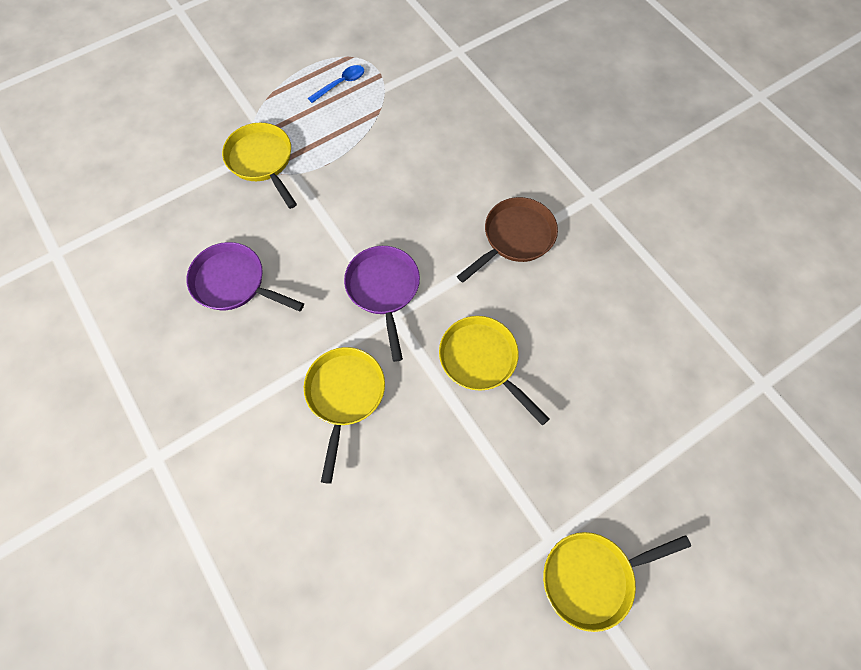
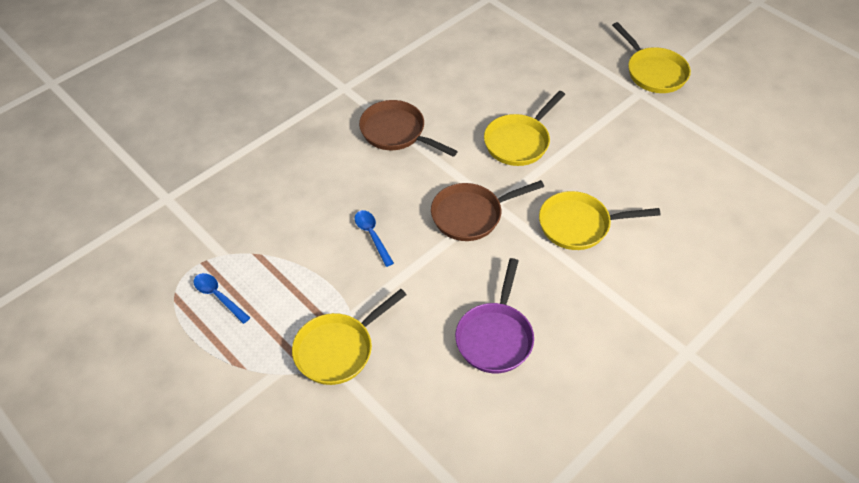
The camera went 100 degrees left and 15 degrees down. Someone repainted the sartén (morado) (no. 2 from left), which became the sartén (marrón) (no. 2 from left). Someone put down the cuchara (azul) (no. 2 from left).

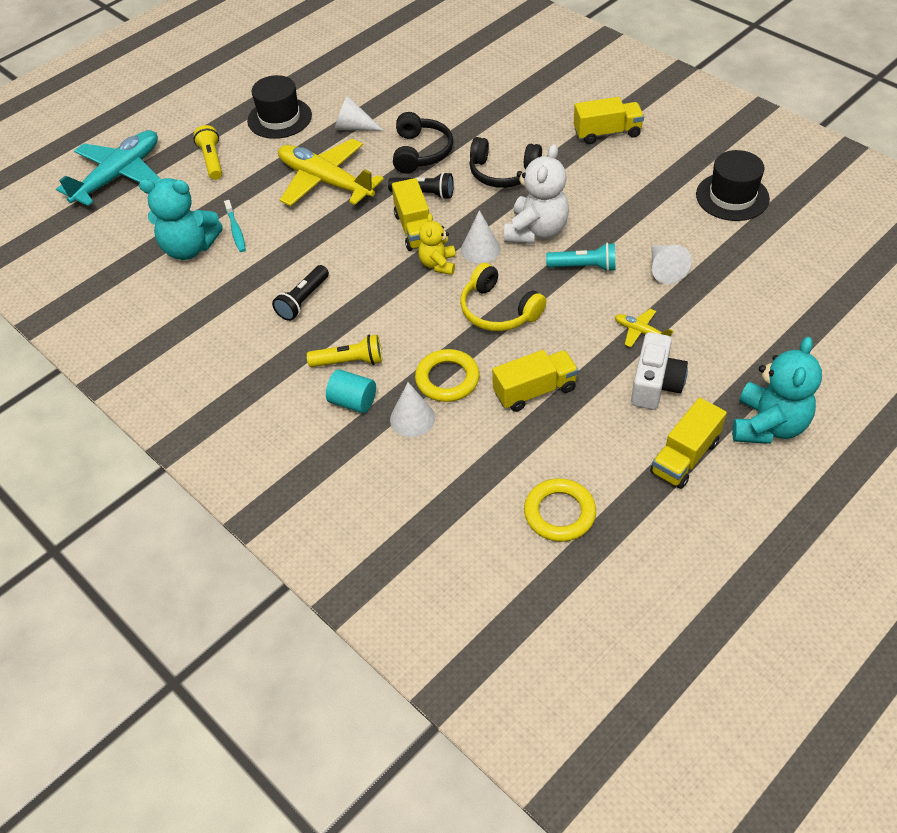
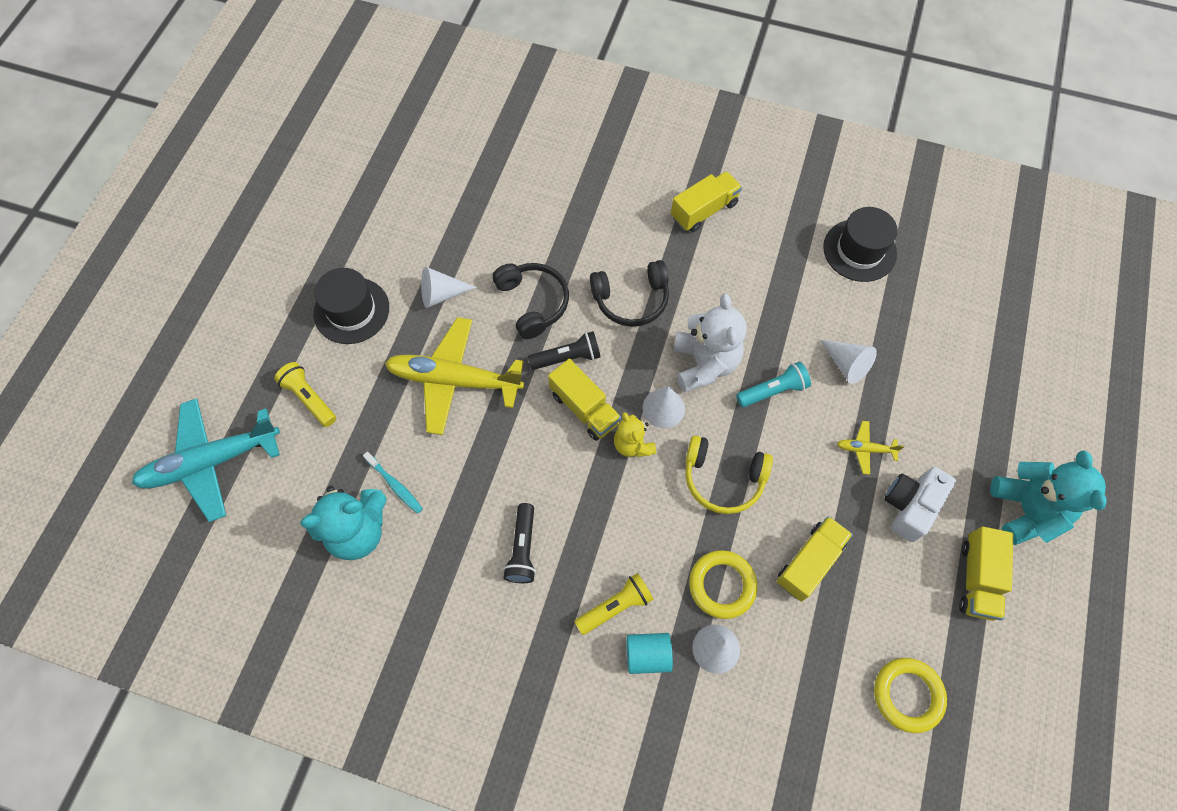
The camera went 30 degrees left and 15 degrees up. Someone rotated the avión (turquesa) by 120 degrees counterclockwise. Someone rotated the cámara (blanco) by 135 degrees counterclockwise.

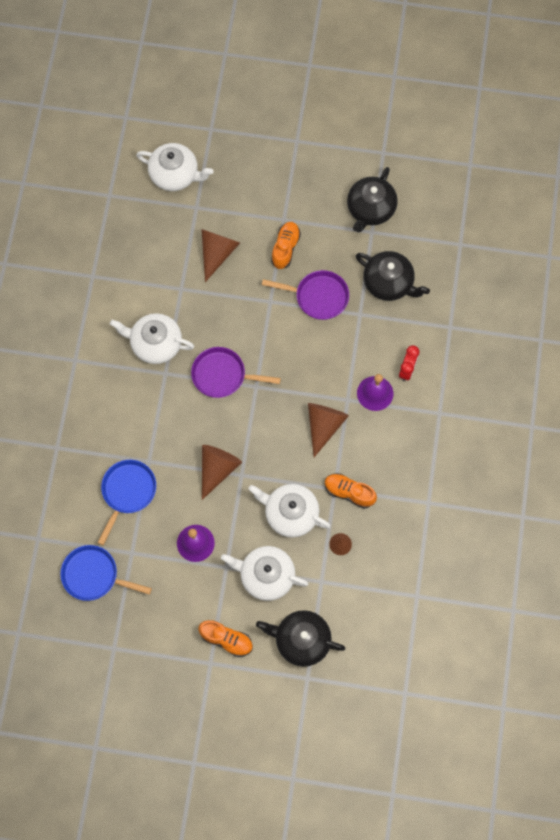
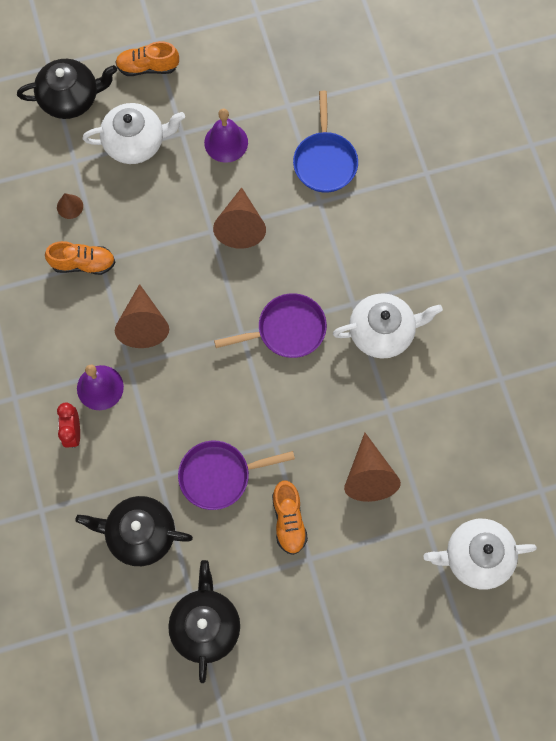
The camera went 155 degrees right and 0 degrees up. Someone took away the tetera (blanco) (no. 4 from left). Someone took away the sartén (azul) (no. 1 from left).

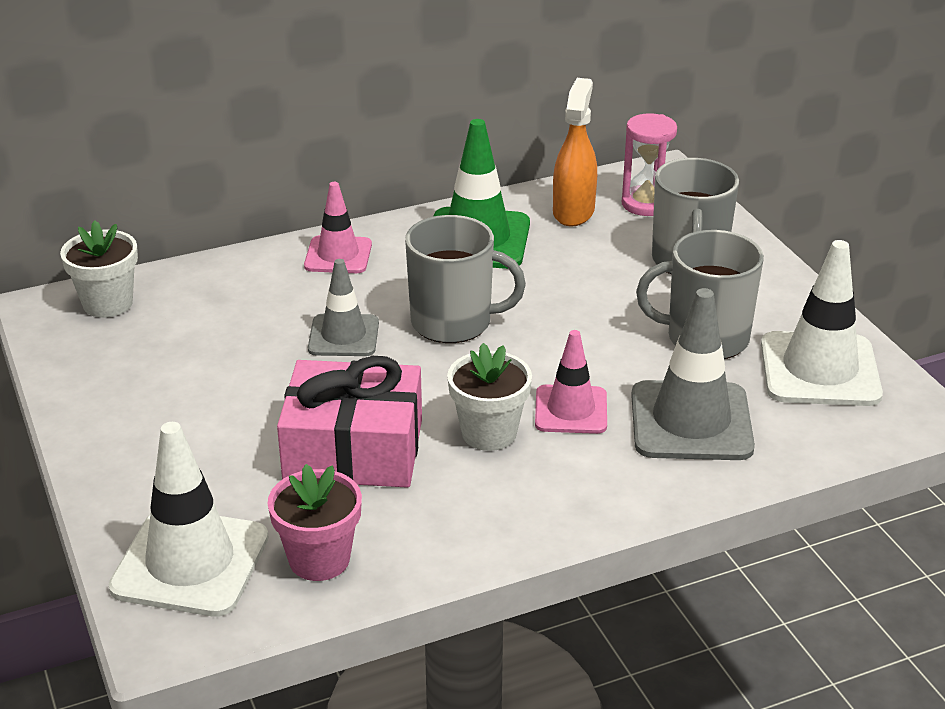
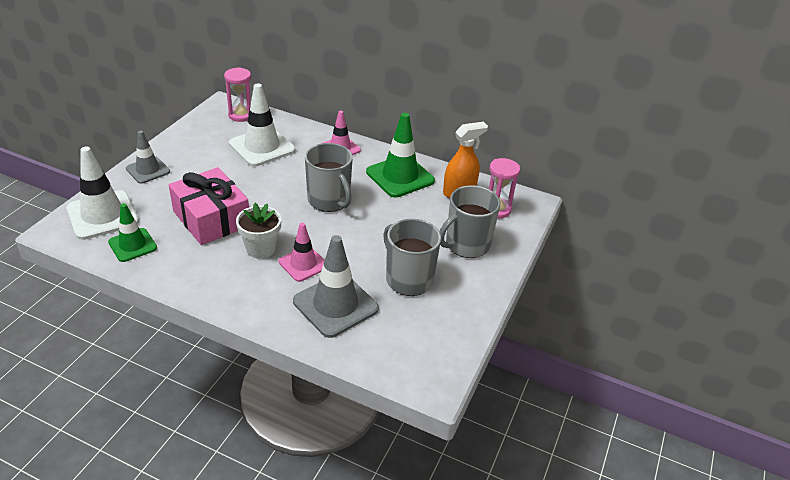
The camera went 45 degrees right and 5 degrees up. Someone swapped the maceta (blanco) (no. 1 from left) for the reloj de arena (rosa) (no. 1 from left). Someone carried the cono de tráfico (blanco) (no. 2 from left). Someone carried the cono de tráfico (gris) (no. 1 from left). Someone swapped the maceta (rosa) for the cono de tráfico (verde) (no. 1 from left).

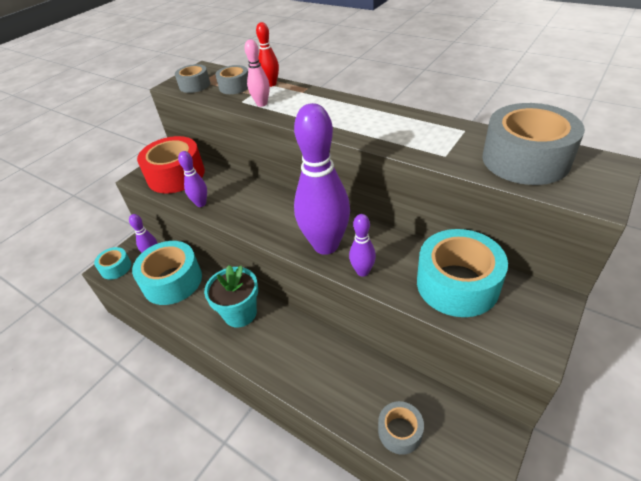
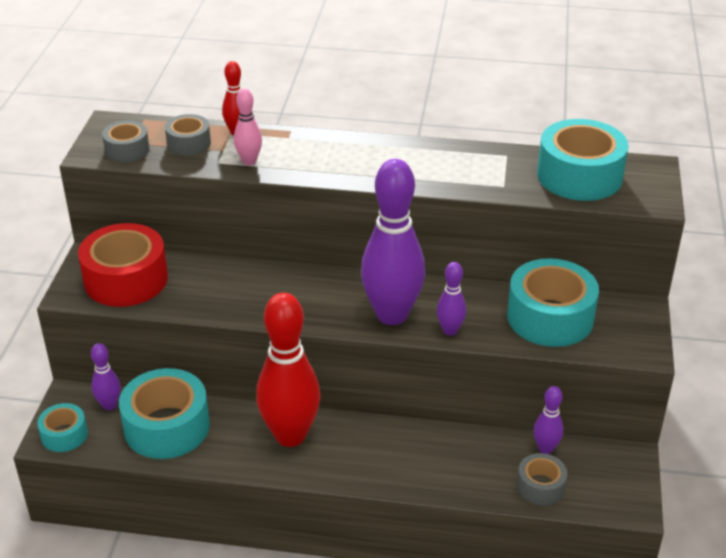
The camera went 30 degrees left and 5 degrees down. Someone repainted the cinta adhesiva (gris) (no. 4 from left), which became the cinta adhesiva (turquesa) (no. 4 from left). Someone carried the bolo (morado) (no. 2 from left in the first image). Someone swapped the maceta (turquesa) for the bolo (rojo) (no. 2 from left).

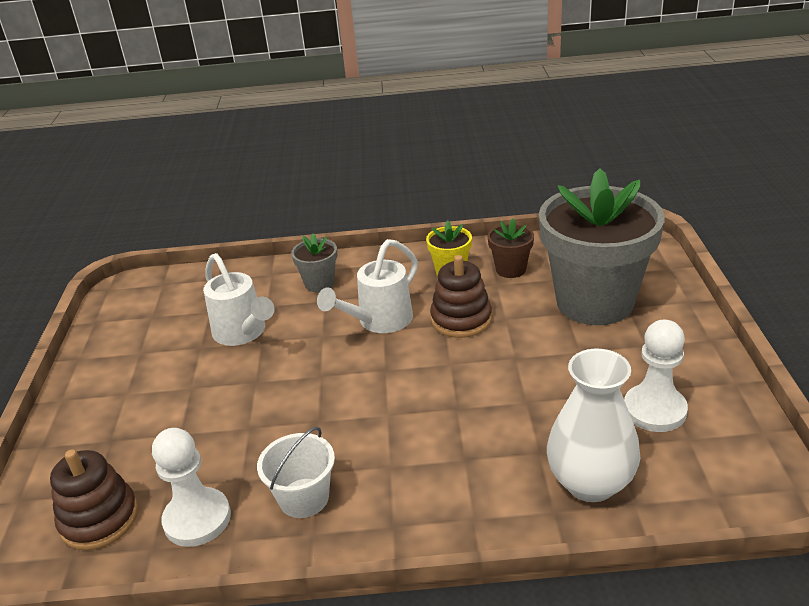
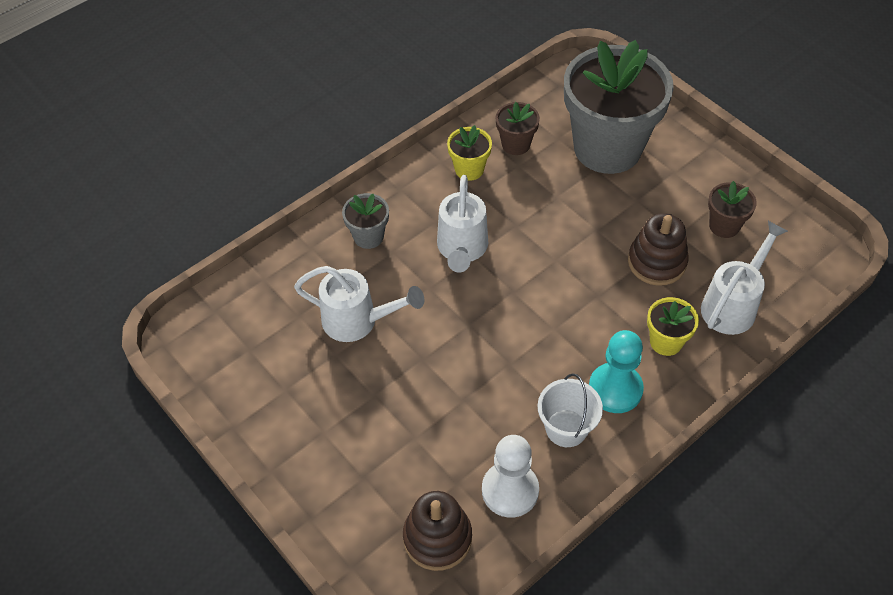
The camera went 40 degrees left and 20 degrees up. Someone carried the juguete apilable (marrón) (no. 2 from left). Someone swapped the peón (blanco) (no. 2 from left) for the maceta (marrón) (no. 2 from left). Someone swapped the florero (blanco) for the regadera (blanco) (no. 3 from left). Someone put down the maceta (amarillo) (no. 2 from left). Someone put down the peón (turquesa).

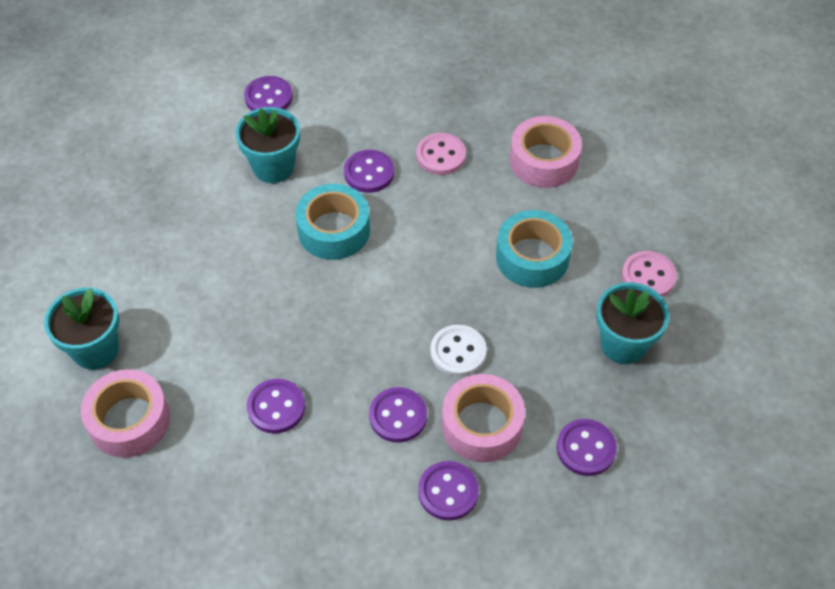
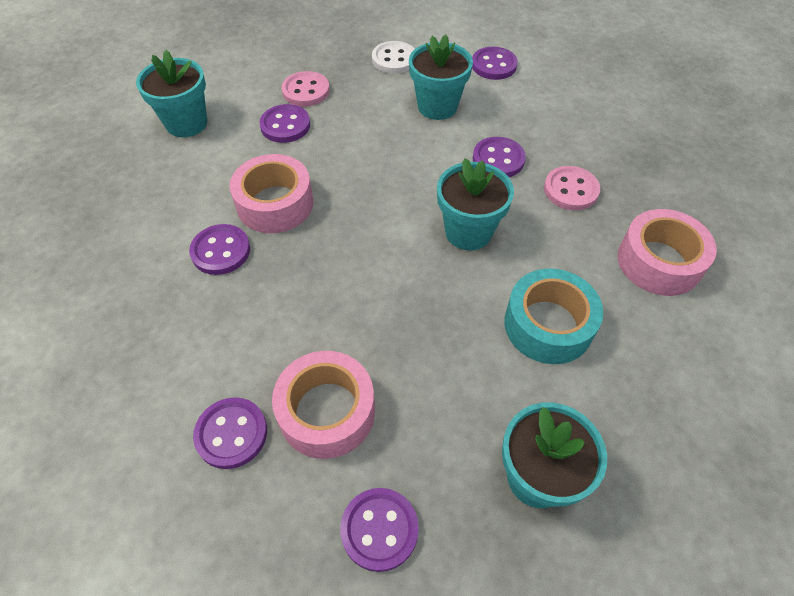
The camera went 50 degrees right and 0 degrees up. Someone took away the cinta adhesiva (turquesa) (no. 1 from left). Someone carried the botón (rosa) (no. 2 from left in the first image). Someone carried the botón (blanco). Someone carried the cinta adhesiva (rosa) (no. 1 from left). Someone carried the botón (morado) (no. 4 from left in the first image). Someone put down the maceta (turquesa) (no. 3 from left).

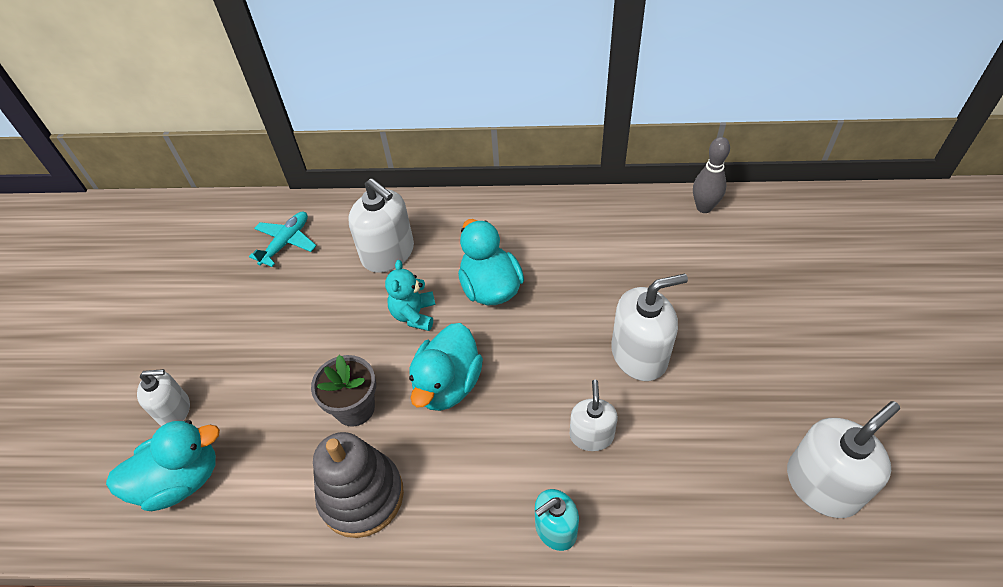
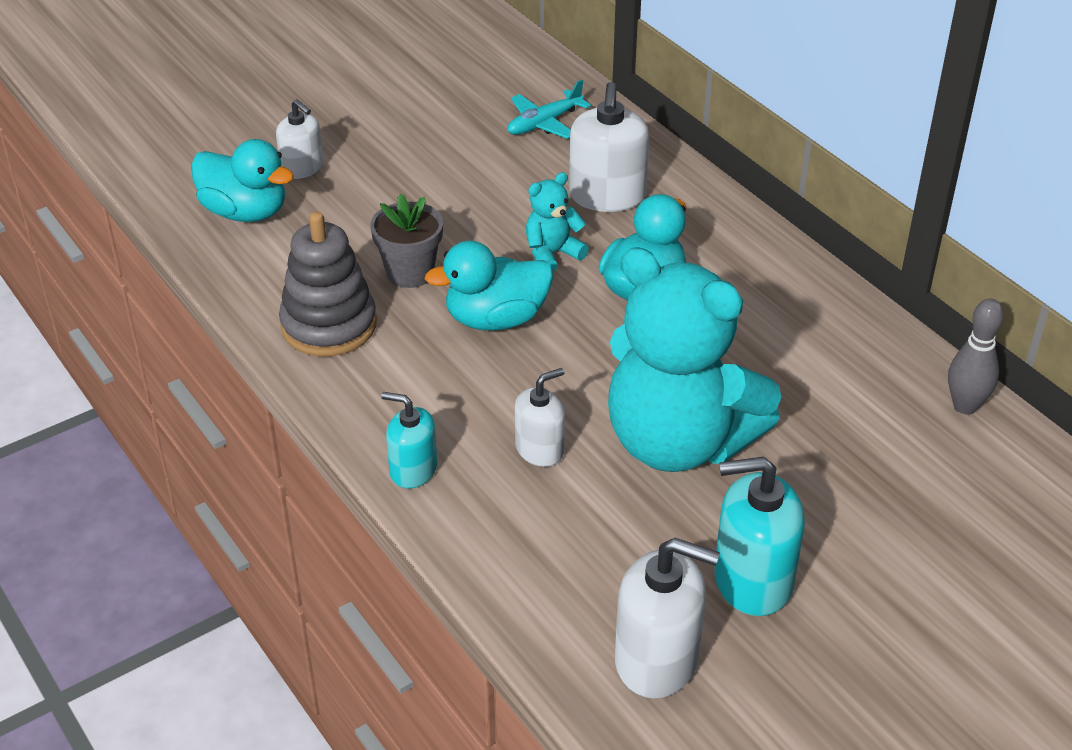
The camera went 50 degrees right and 10 degrees down. Someone rotated the avión (turquesa) by 150 degrees clockwise. Someone swapped the dispensador de jabón (blanco) (no. 4 from left) for the osito (turquesa) (no. 2 from left). Someone put down the dispensador de jabón (turquesa) (no. 2 from left).

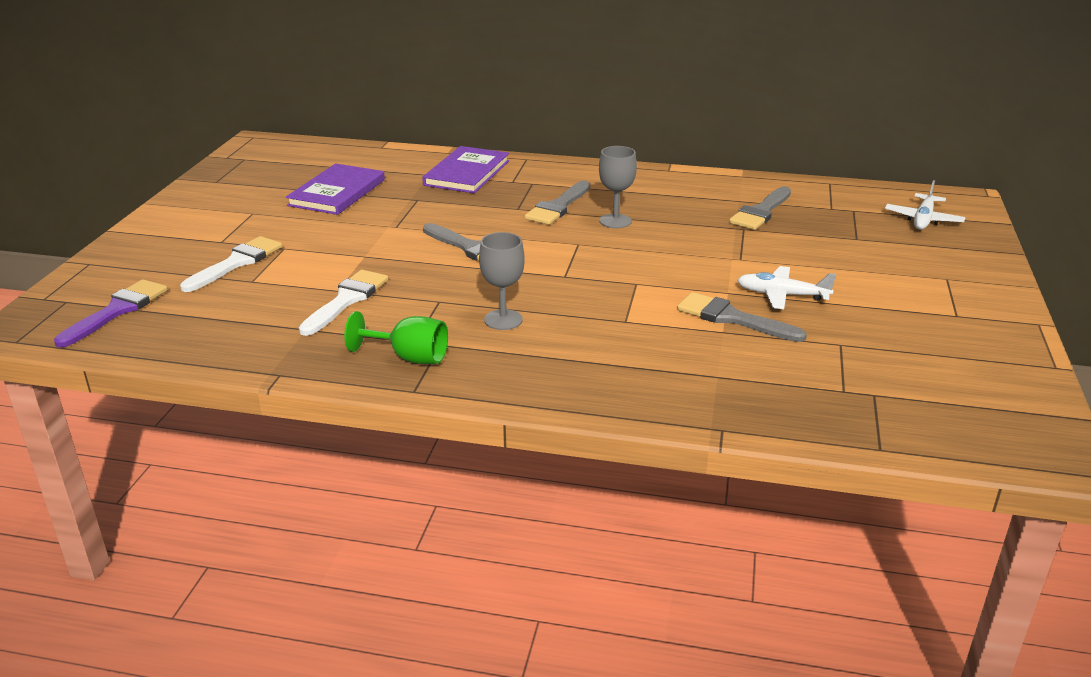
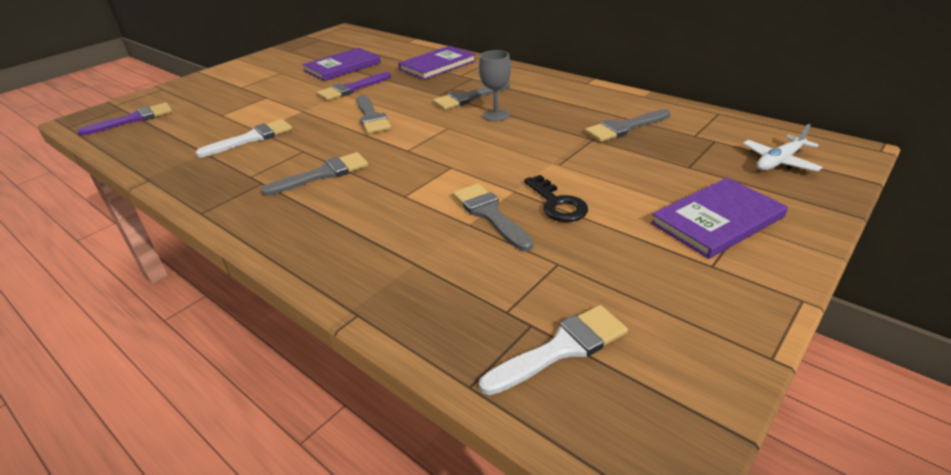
The camera went 30 degrees right and 5 degrees up. Someone swapped the copa (gris) (no. 1 from left) for the pincel (gris) (no. 1 from left). Someone carried the pincel (blanco) (no. 1 from left in the first image). Someone swapped the avión (blanco) (no. 1 from left) for the llave (negro). Someone took away the copa (verde). Someone put down the pincel (morado) (no. 2 from left). Someone put down the libro (morado) (no. 3 from left).

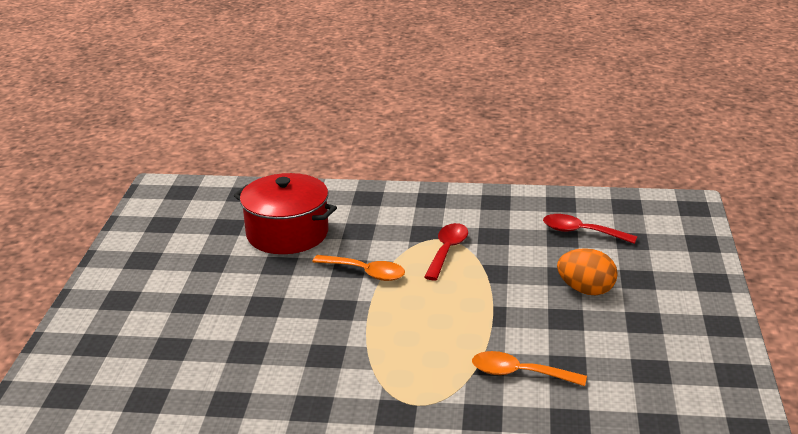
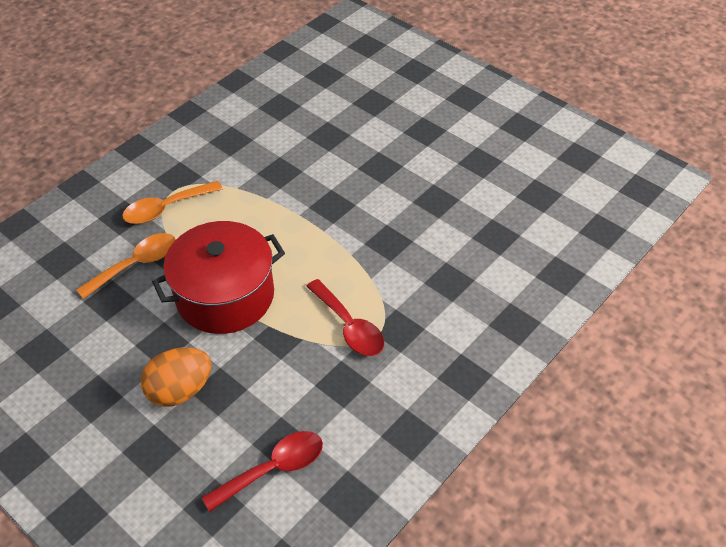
The camera went 125 degrees right and 20 degrees up. Someone carried the olla (rojo). Someone carried the cuchara (naranja) (no. 1 from left in the first image).

